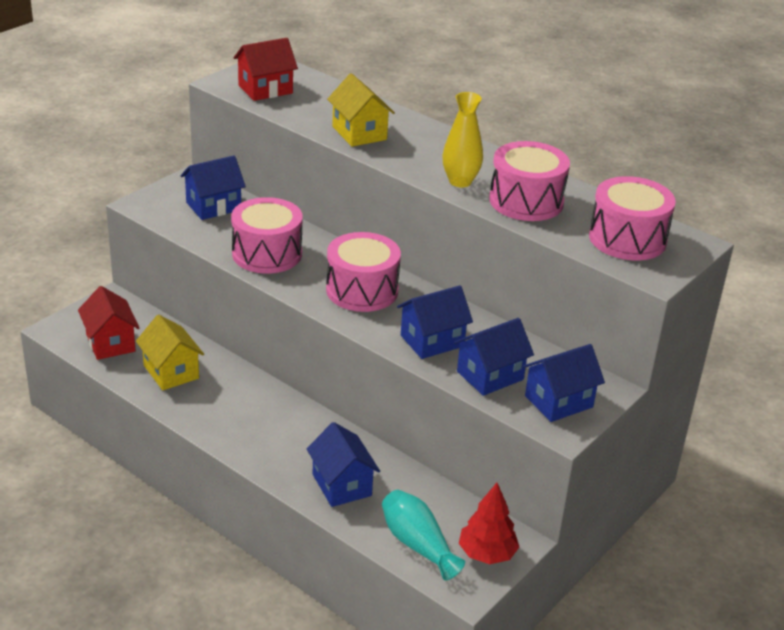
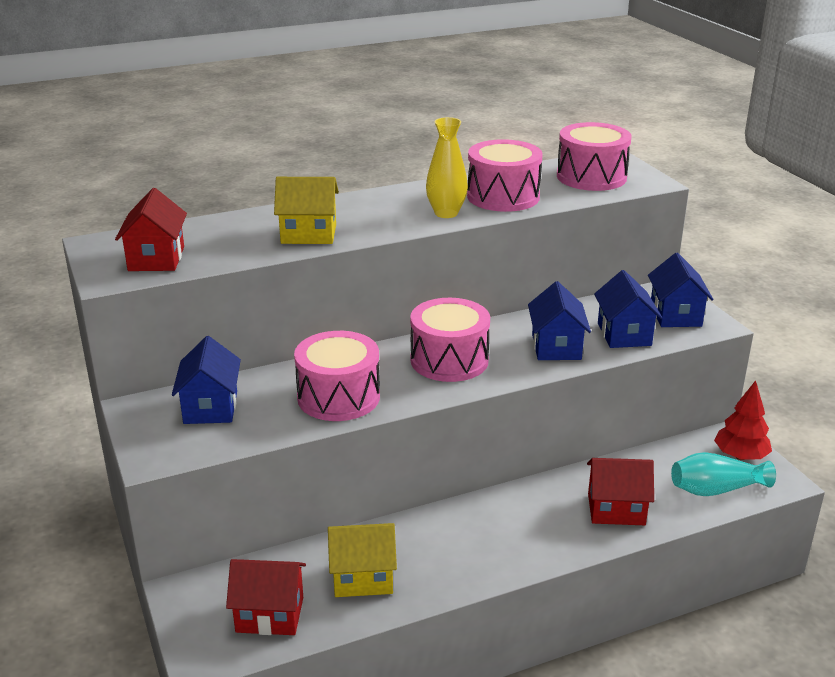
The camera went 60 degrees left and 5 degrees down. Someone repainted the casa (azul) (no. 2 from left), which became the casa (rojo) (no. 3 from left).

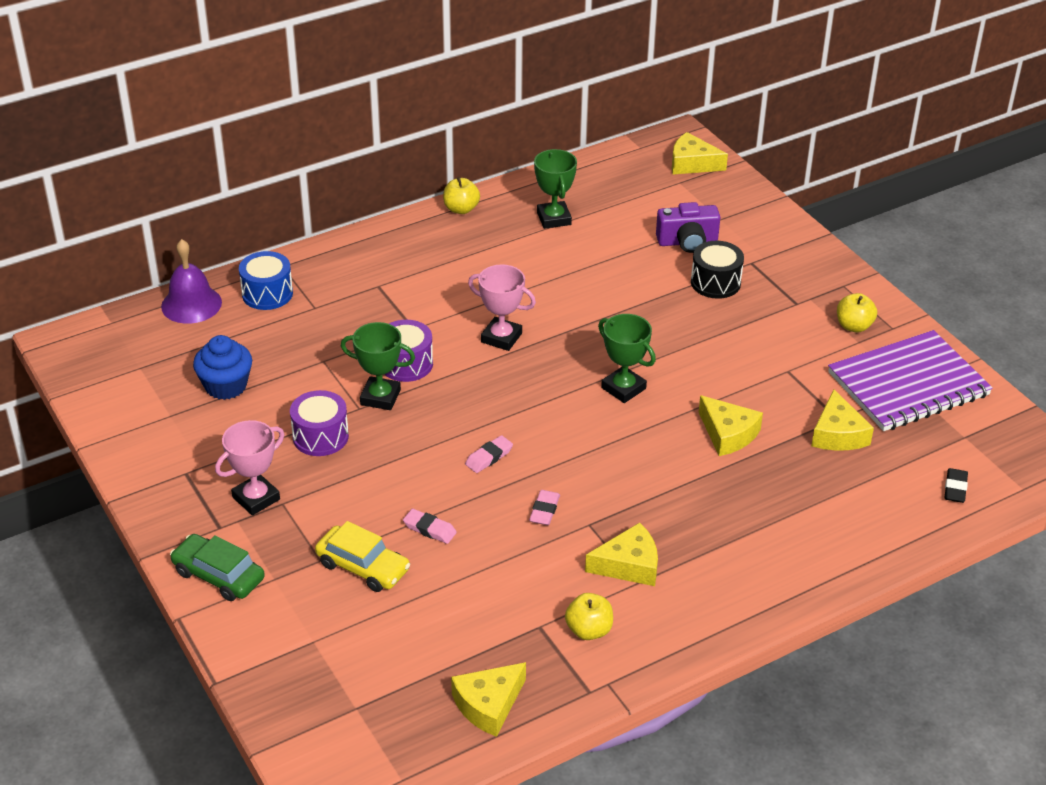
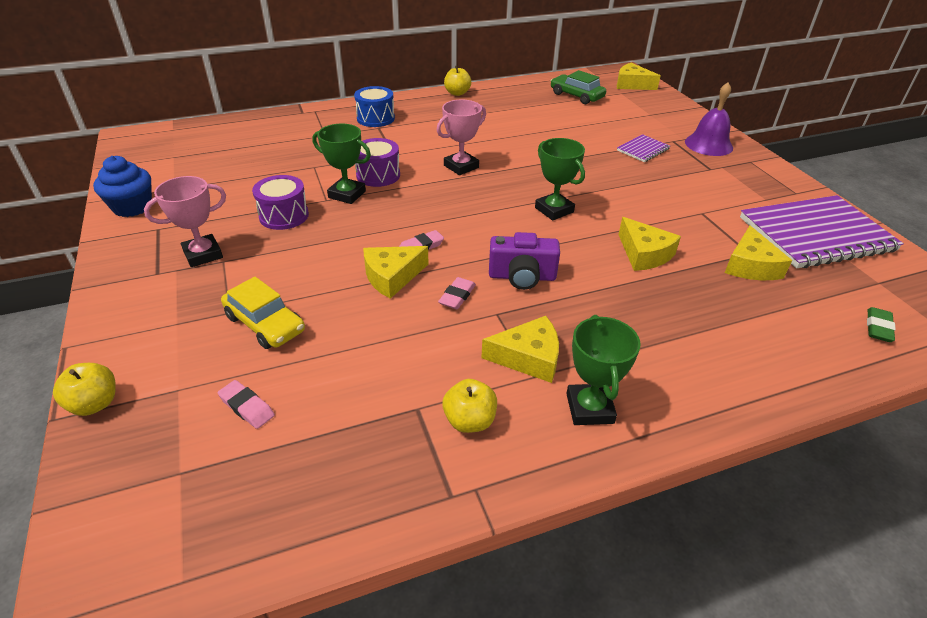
The camera went 10 degrees right and 0 degrees up. Someone carried the trofeo (verde) (no. 2 from left in the first image). Someone carried the cámara (morado). Someone carried the campana (morado). Someone swapped the tambor (negro) for the cuaderno (morado) (no. 1 from left). Someone carried the tambor (azul). Someone rotated the trofeo (rosa) (no. 2 from left) by 75 degrees counterclockwise. Someone carried the manzana (amarillo) (no. 3 from left in the first image). Someone carried the magdalena (azul). Someone repainted the goma de borrar (negro), which became the goma de borrar (verde). Someone carried the goma de borrar (rosa) (no. 1 from left). Someone carried the coche (verde). Someone carried the queso (amarillo) (no. 1 from left).

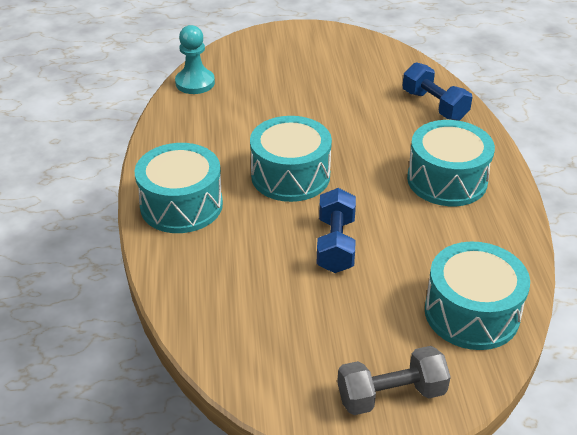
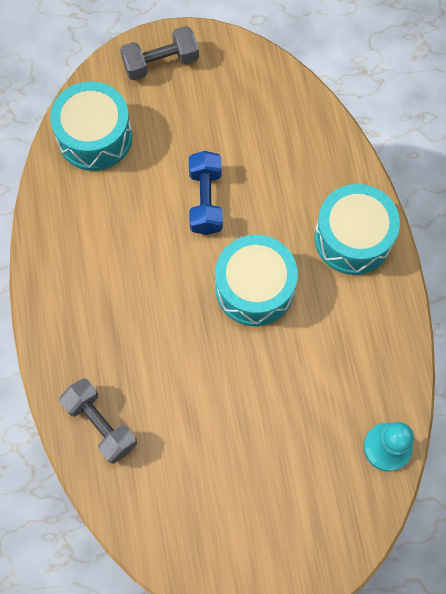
The camera went 175 degrees right and 30 degrees up. Someone repainted the mancuerna (azul) (no. 2 from left), which became the mancuerna (gris) (no. 1 from left). Someone took away the tambor (turquesa) (no. 3 from left).

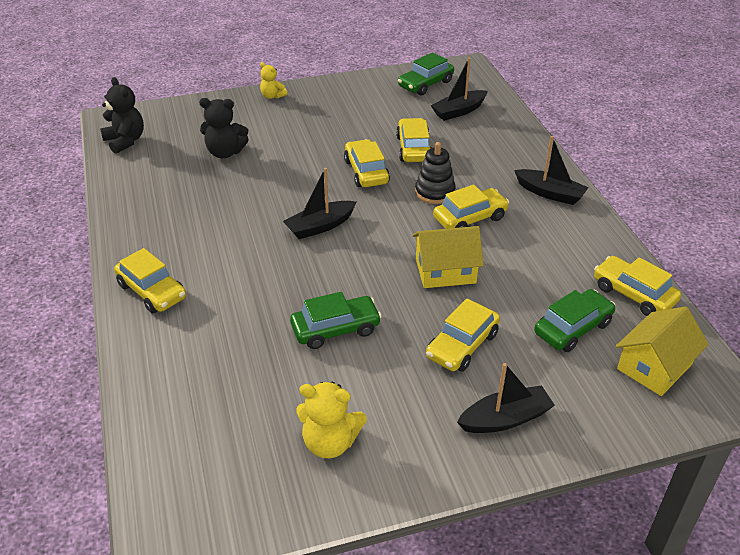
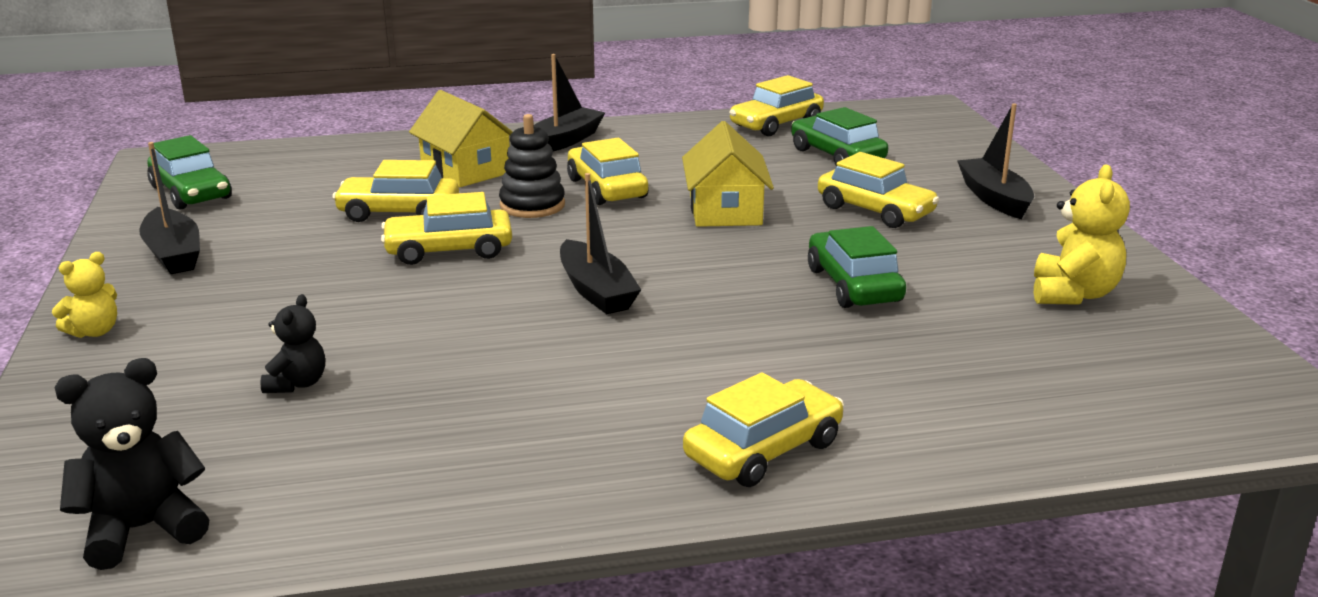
The camera went 85 degrees left and 15 degrees down. Someone carried the barco (negro) (no. 2 from left in the first image). Someone scaled the osito (negro) (no. 2 from left) by 0.62. Someone carried the casa (amarillo) (no. 2 from left in the first image).

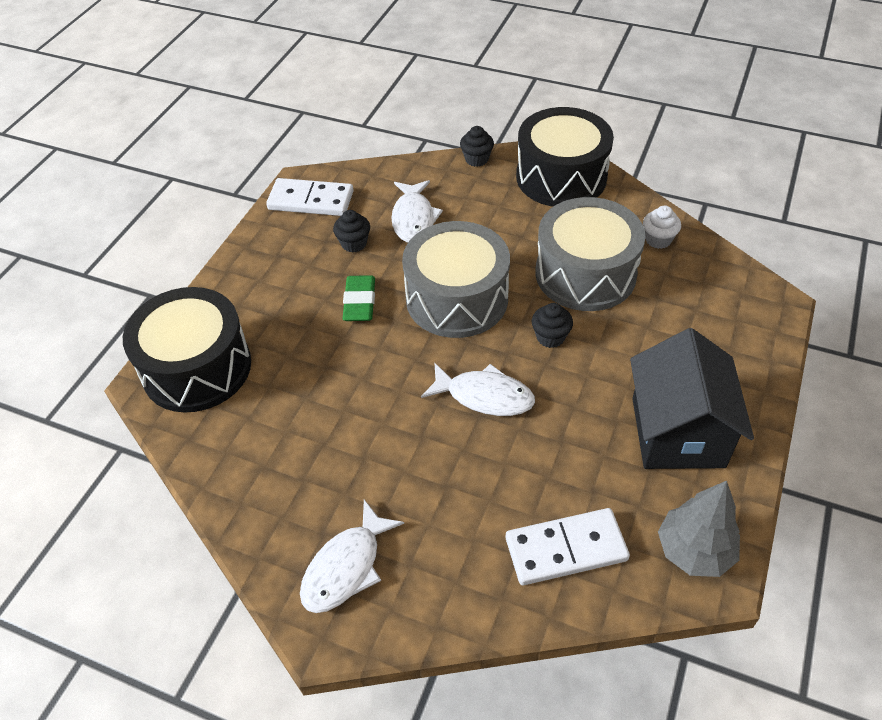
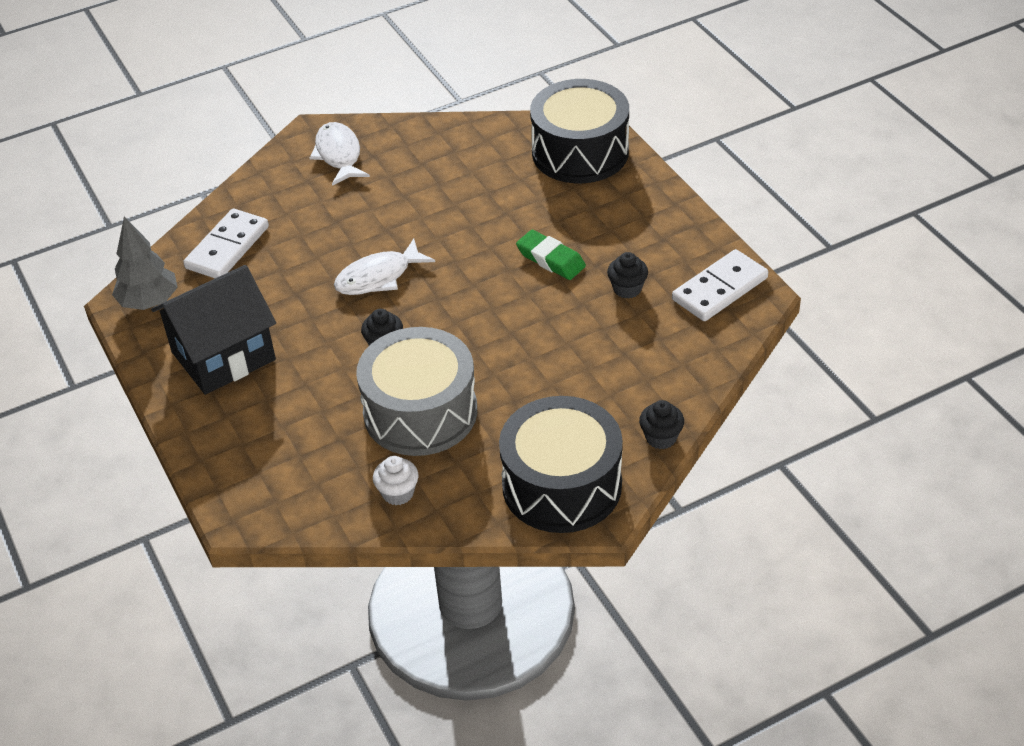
The camera went 130 degrees right and 5 degrees down. Someone took away the pez (blanco) (no. 2 from left). Someone took away the tambor (gris) (no. 1 from left). Someone rotated the casa (negro) by 75 degrees counterclockwise.

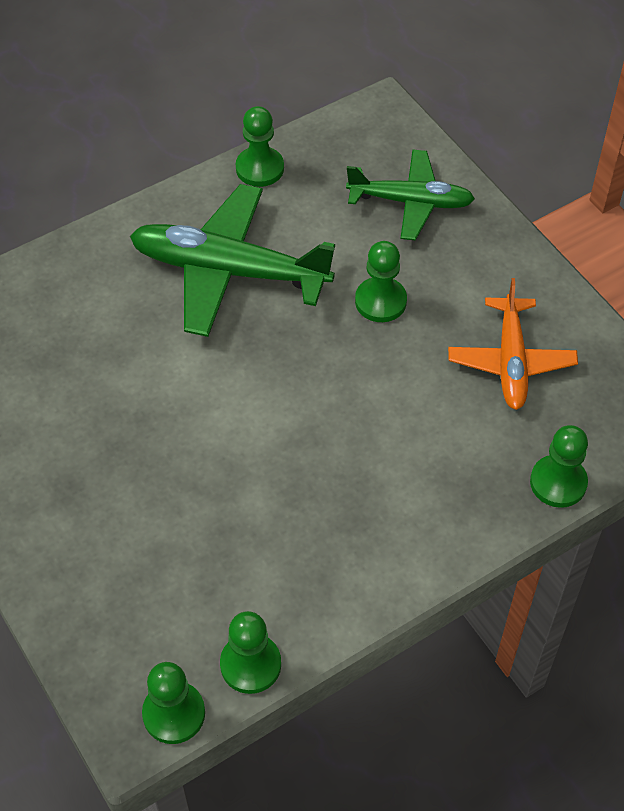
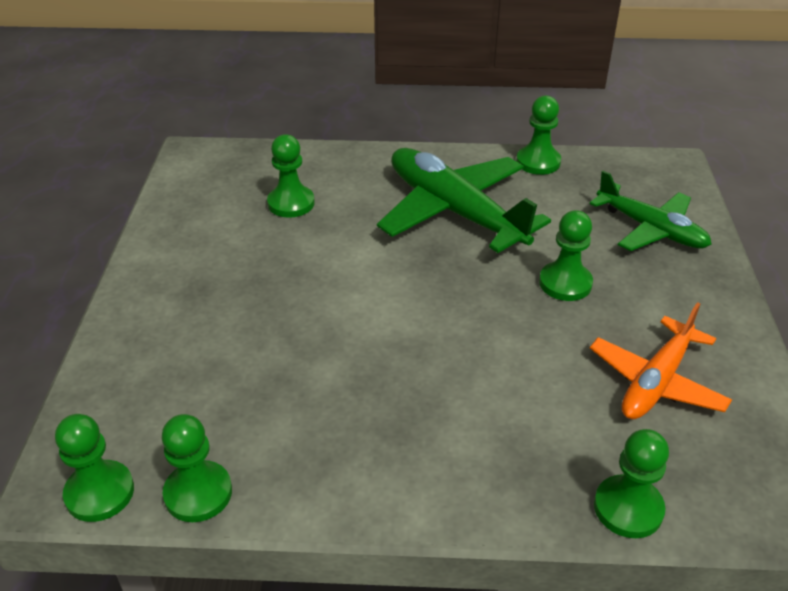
The camera went 35 degrees right and 15 degrees down. Someone put down the peón (verde) (no. 3 from left).

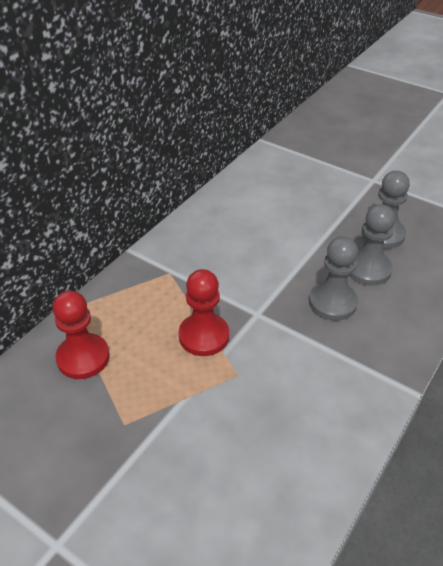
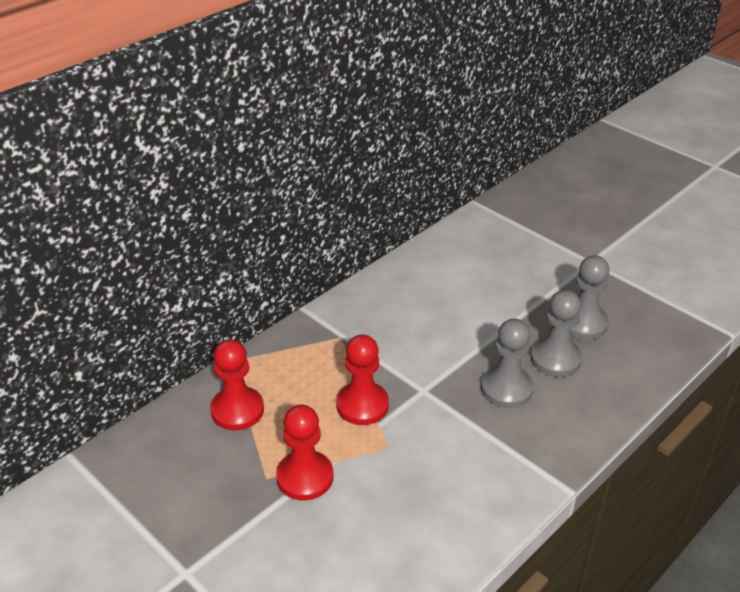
The camera went 10 degrees right and 5 degrees down. Someone put down the peón (rojo) (no. 2 from left).

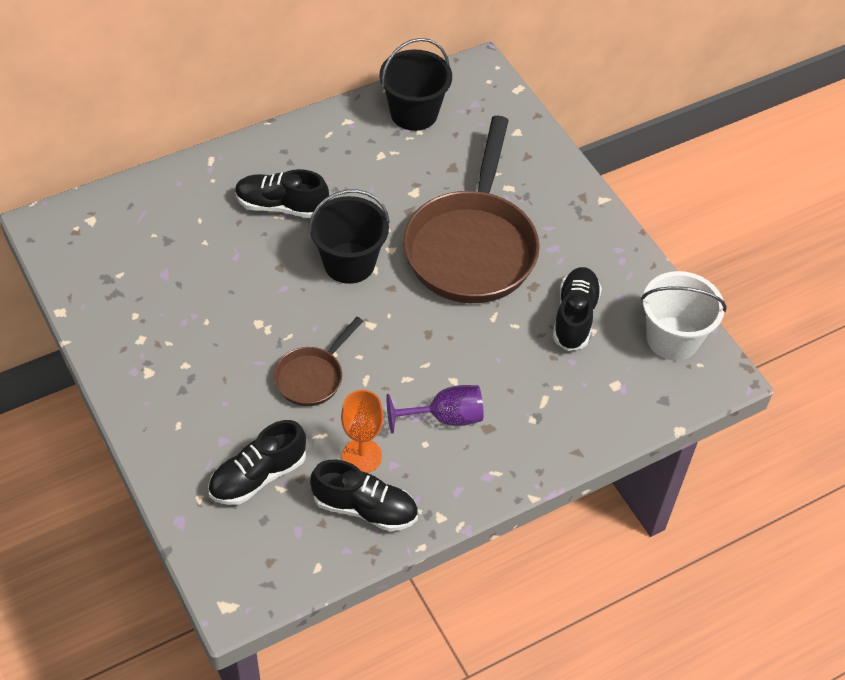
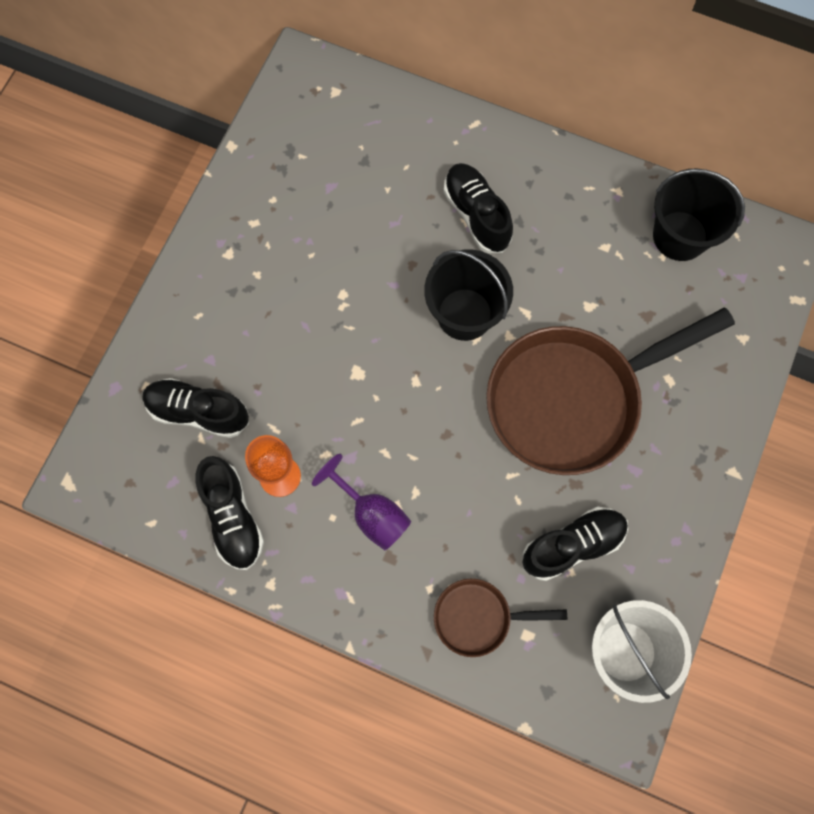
The camera went 55 degrees right and 20 degrees up. Someone carried the sartén (marrón) (no. 1 from left).

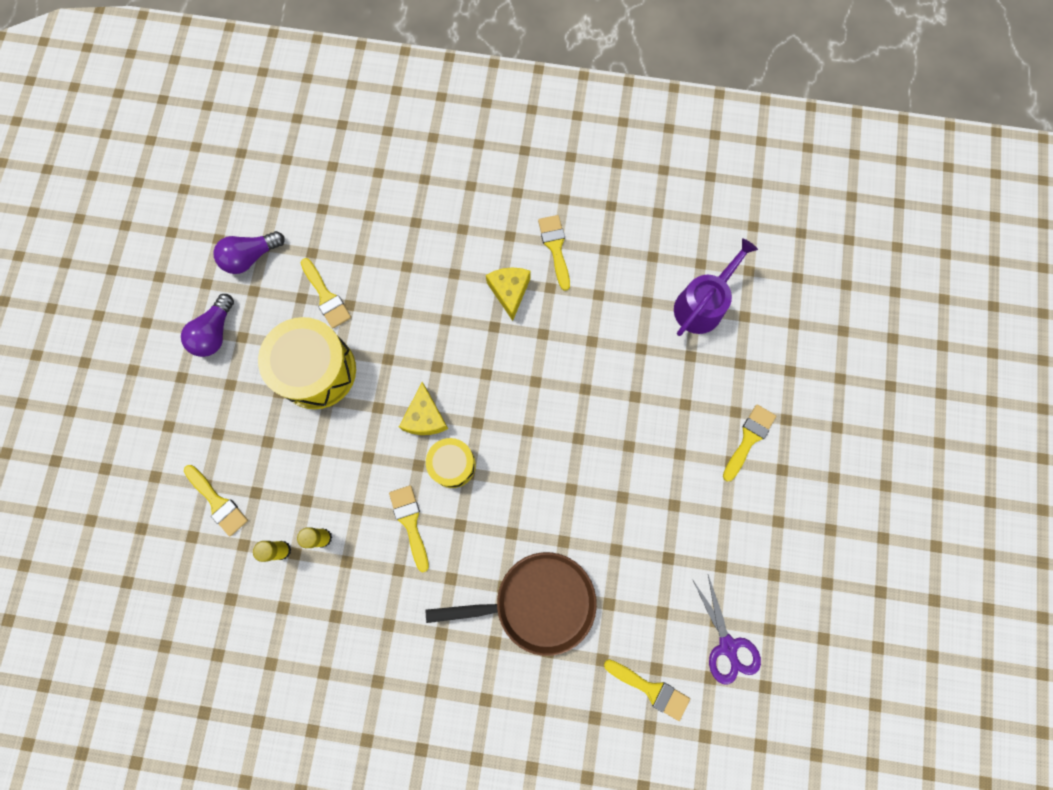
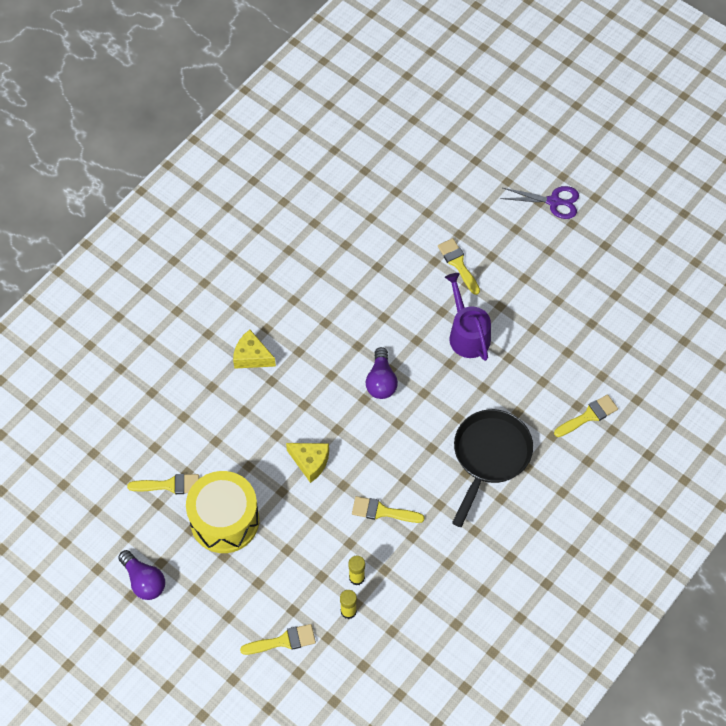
The camera went 60 degrees left and 15 degrees down. Someone took away the pincel (amarillo) (no. 4 from left). Someone carried the bombilla (morado) (no. 2 from left). Someone carried the regadera (morado). Someone took away the tambor (amarillo) (no. 2 from left). Someone repainted the sartén (marrón), which became the sartén (negro). Someone carried the tijeras (morado).

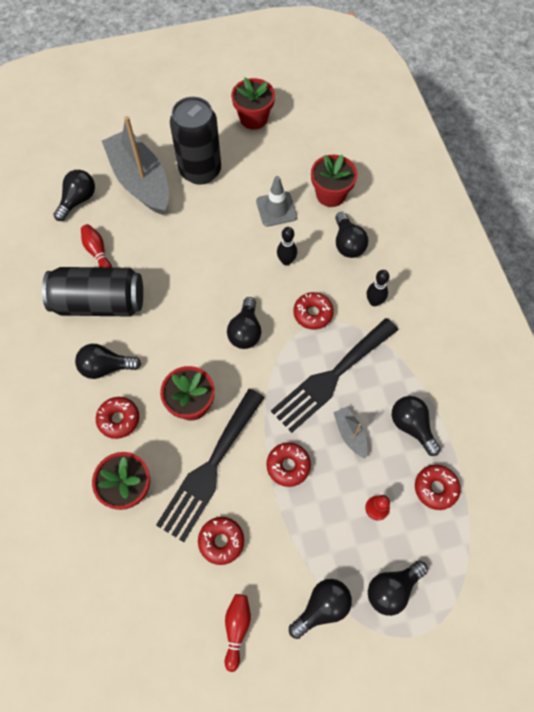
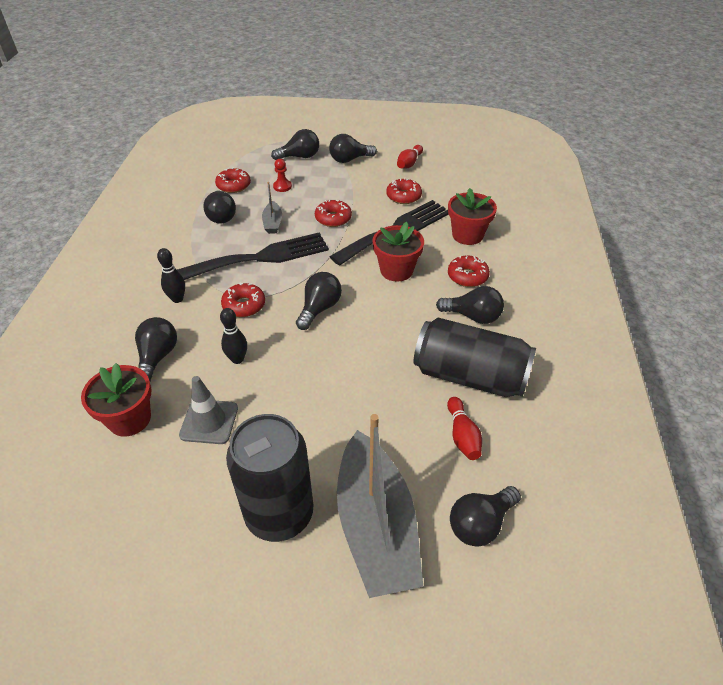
The camera went 160 degrees left and 20 degrees down. Someone took away the maceta (rojo) (no. 3 from left).

